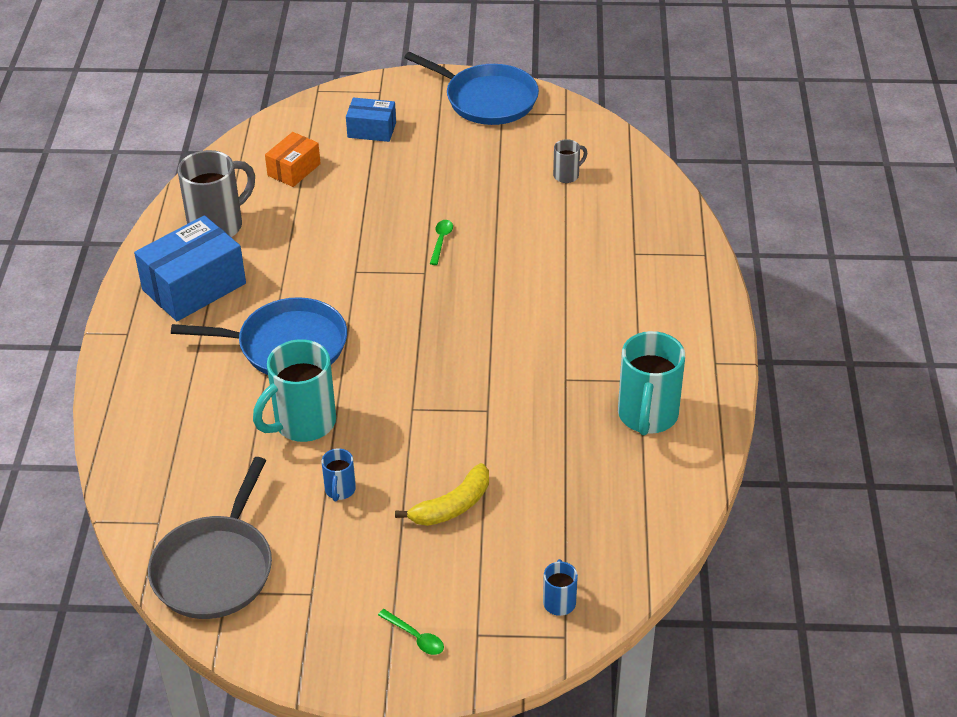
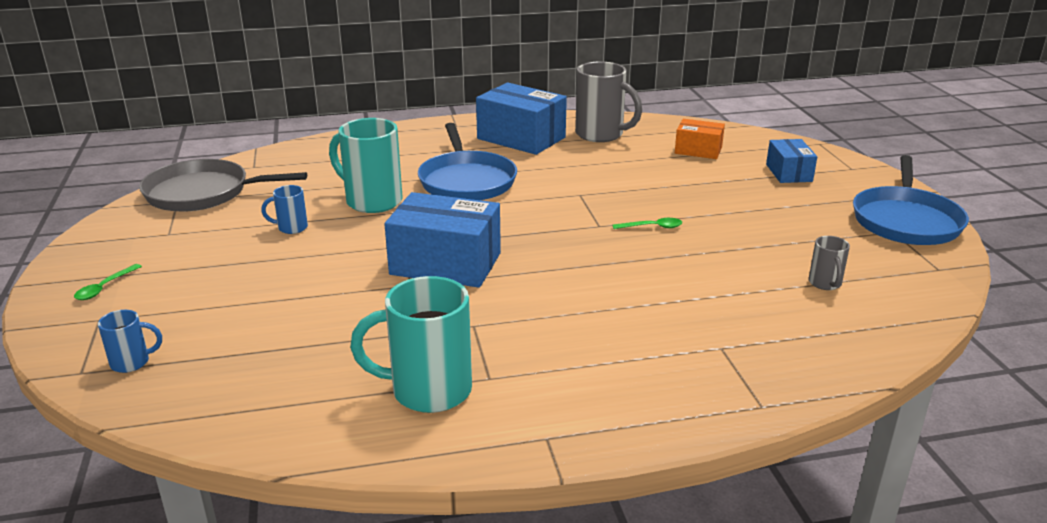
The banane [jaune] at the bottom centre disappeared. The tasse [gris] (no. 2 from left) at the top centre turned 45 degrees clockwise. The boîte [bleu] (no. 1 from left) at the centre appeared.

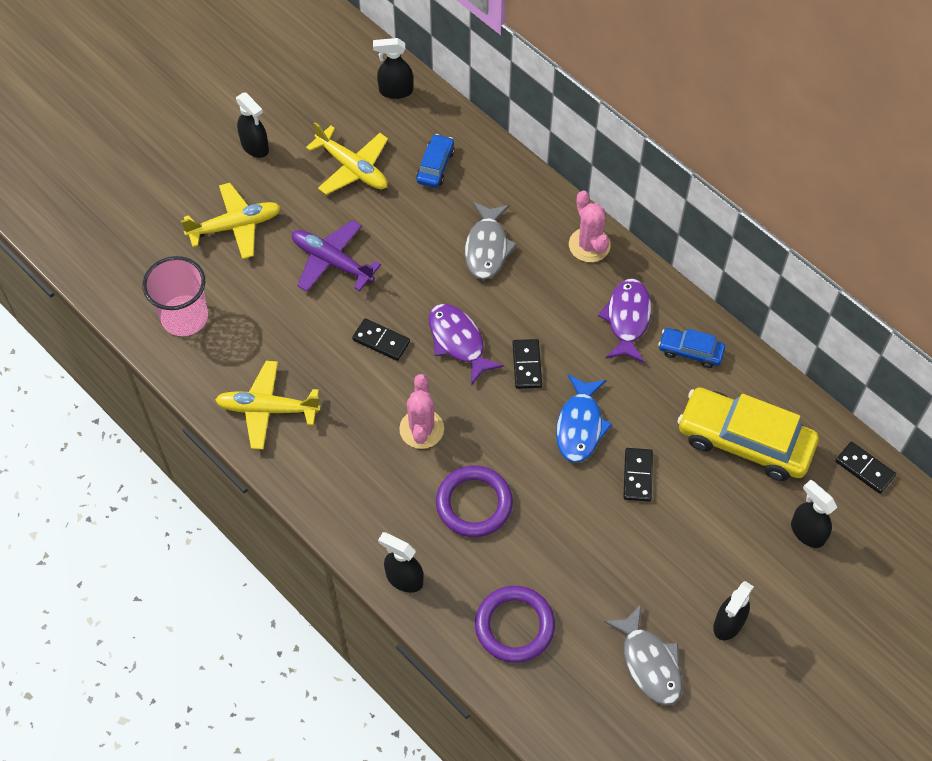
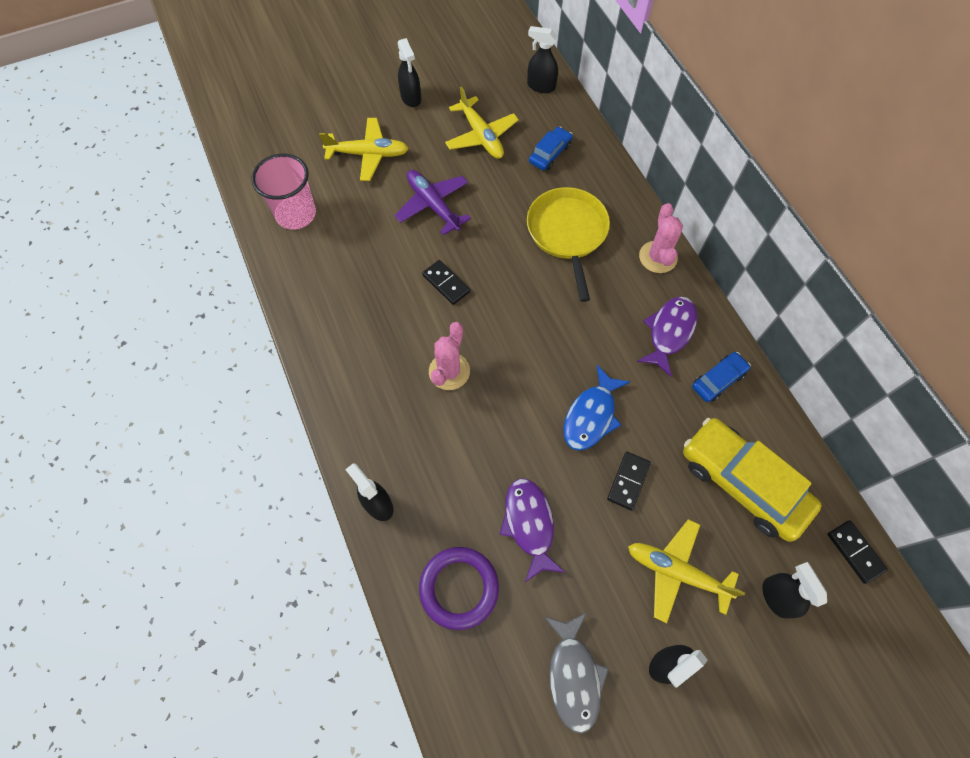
The avion [jaune] (no. 2 from left in the first image) moved from the middle left to the bottom right. The poisson [violet] (no. 1 from left) moved from the centre to the bottom centre. The anneau [violet] (no. 1 from left) at the centre disappeared. The poisson [gris] (no. 1 from left) at the top centre was replaced by the poêle [jaune] at the top centre. The domino [noir] (no. 2 from left) at the centre disappeared. The voiture [bleu] (no. 2 from left) at the middle right turned 105 degrees clockwise.

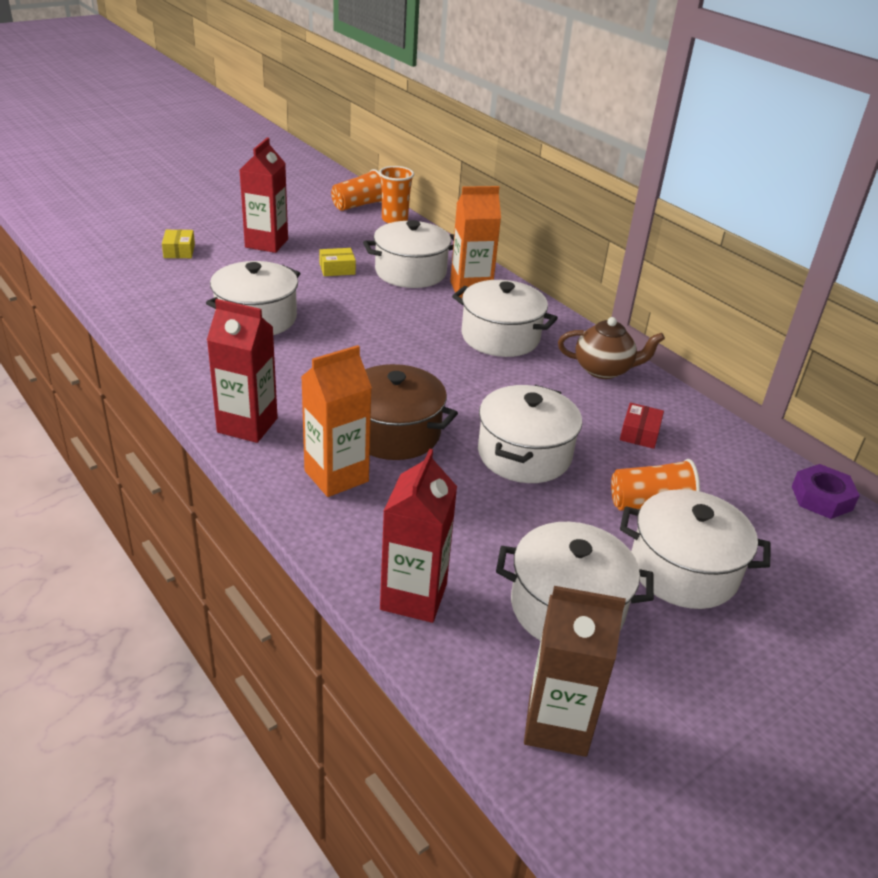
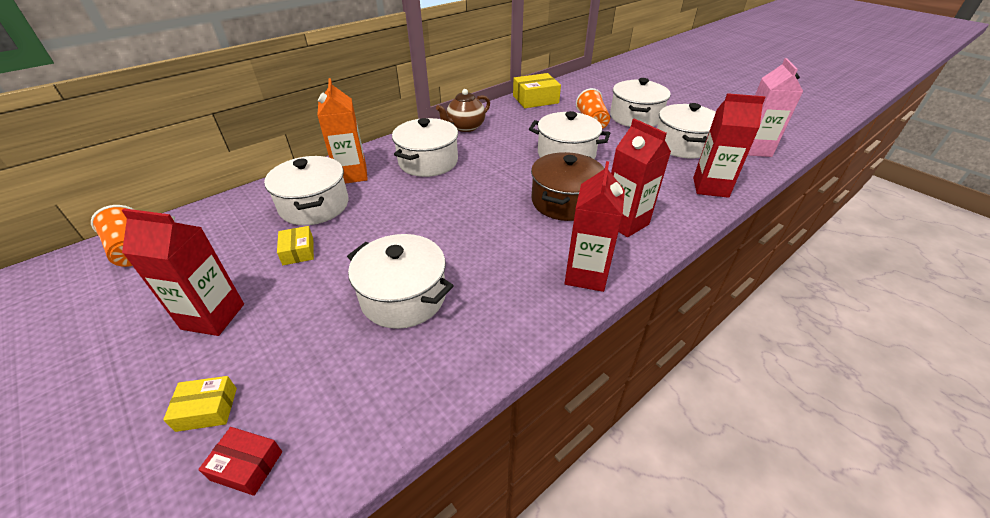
The brique de lait [orange] (no. 1 from left) at the centre became the brique de lait [rouge] (no. 3 from left) at the centre. The gobelet [orange] (no. 2 from left) at the top centre disappeared. The brique de lait [marron] at the bottom centre became the brique de lait [rose] at the top right. The théière [marron] at the middle right turned 135 degrees counterclockwise. The boîte [rouge] moved from the middle right to the bottom left. The écrou [violet] at the middle right disappeared. The boîte [jaune] (no. 3 from left) at the top centre appeared.

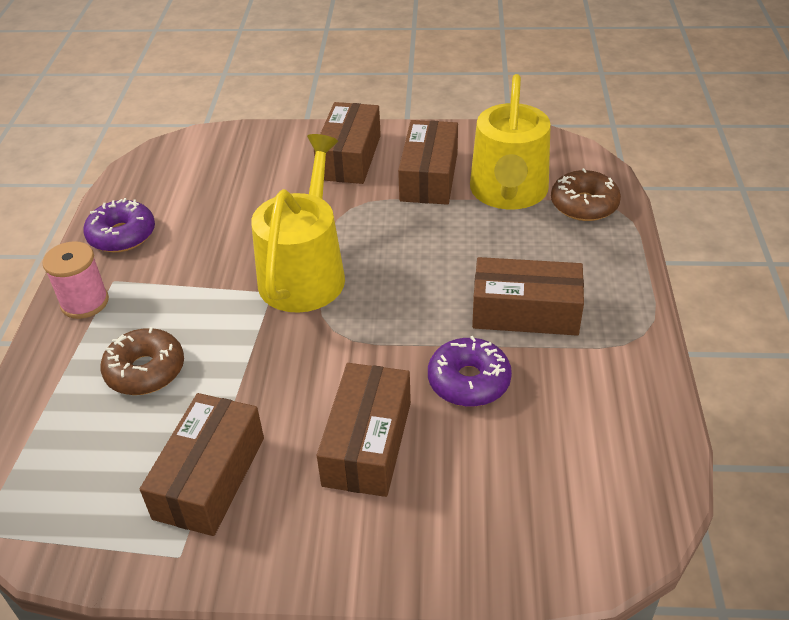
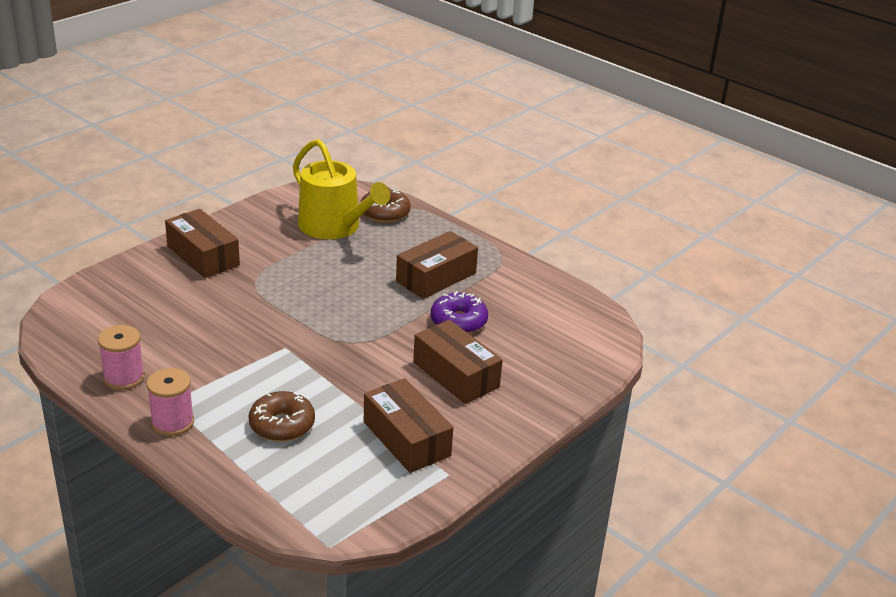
The beignet [violet] (no. 1 from left) at the middle left was replaced by the bobine [rose] (no. 1 from left) at the middle left. The arrosoir [jaune] (no. 1 from left) at the centre disappeared. The boîte [marron] (no. 4 from left) at the top centre disappeared.

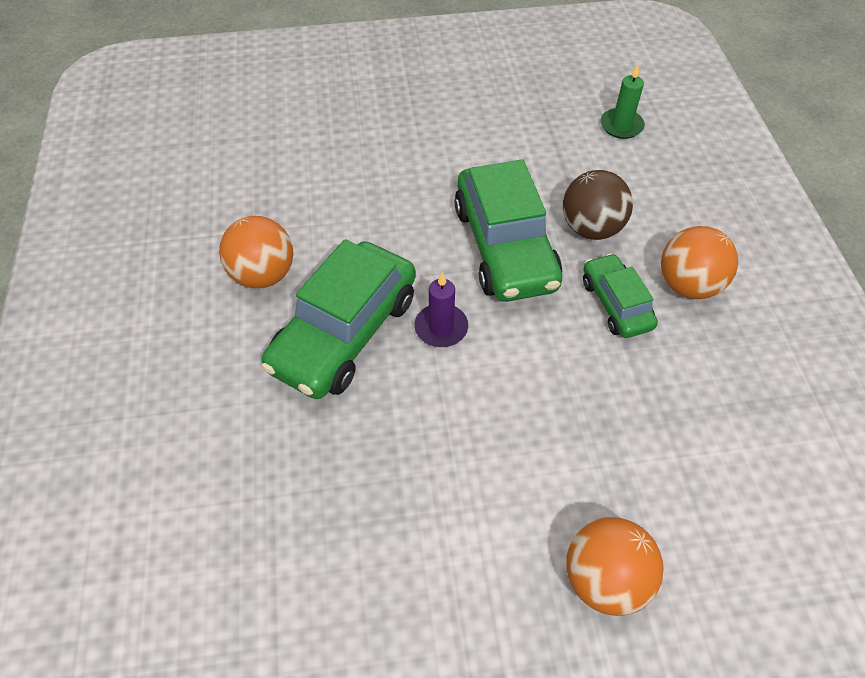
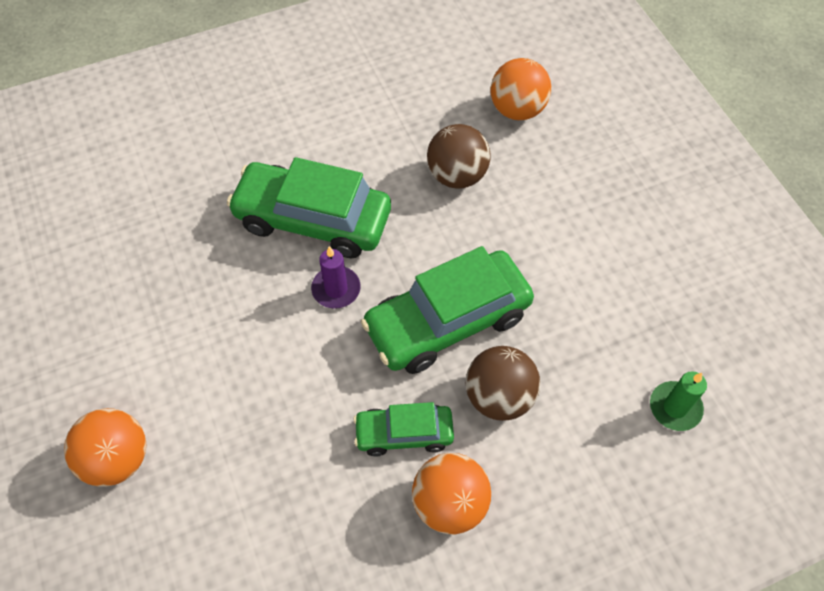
The balle [orange] (no. 1 from left in the first image) moved from the middle left to the top centre. The voiture [vert] (no. 3 from left in the first image) at the middle right turned 150 degrees counterclockwise. The balle [marron] (no. 1 from left) at the top centre appeared.

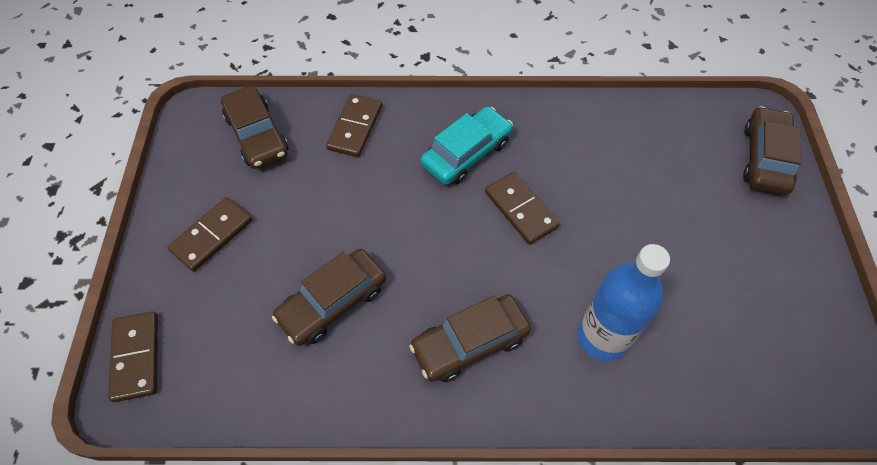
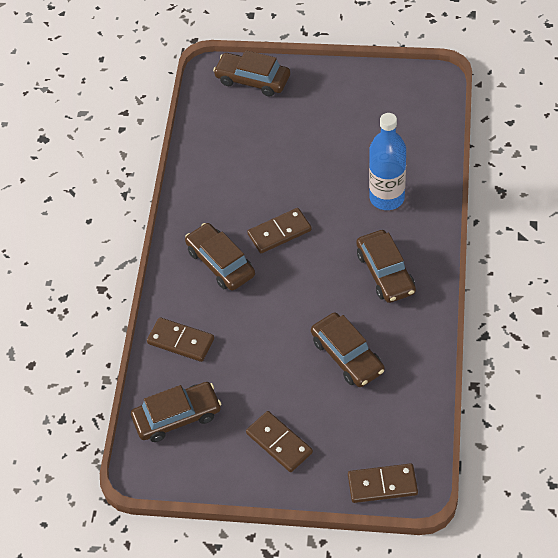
The voiture [turquoise] at the top centre became the voiture [marron] (no. 2 from left) at the centre.

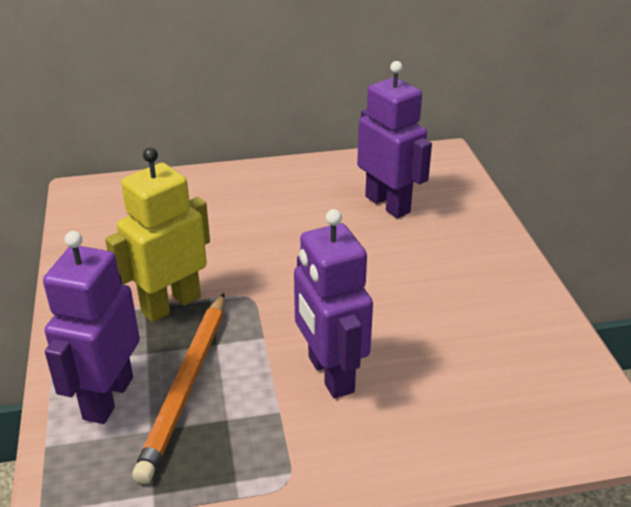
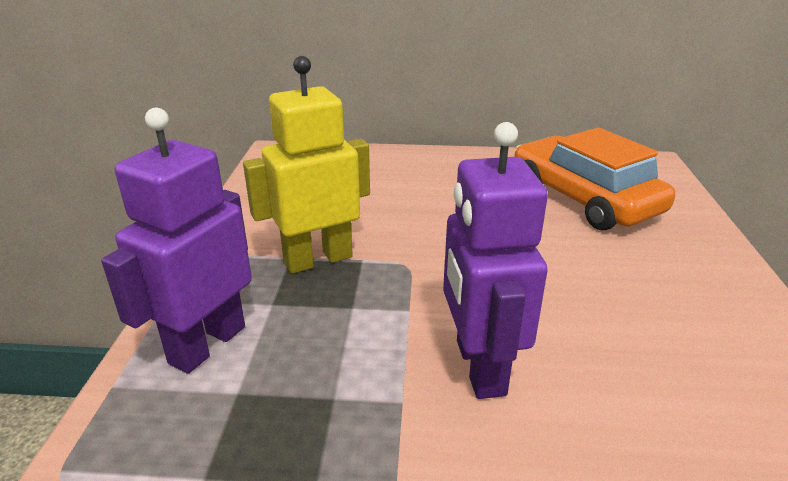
The crayon [orange] at the bottom left disappeared. The robot [violet] (no. 3 from left) at the top centre was replaced by the voiture [orange] at the middle right.

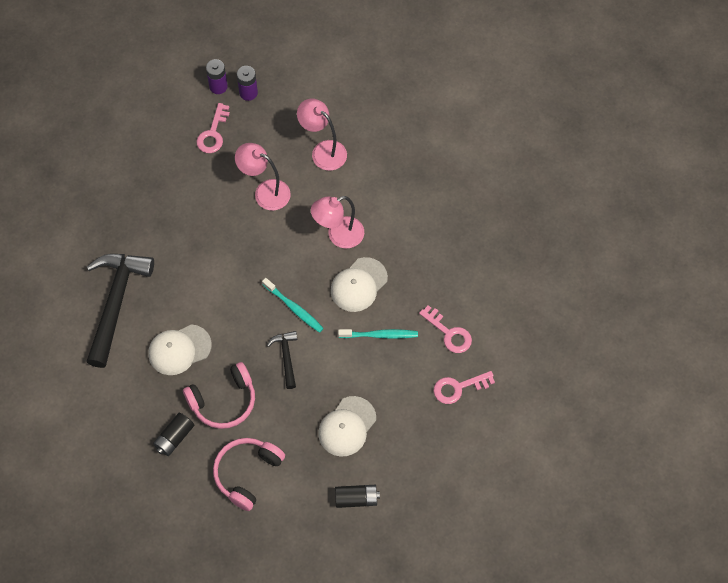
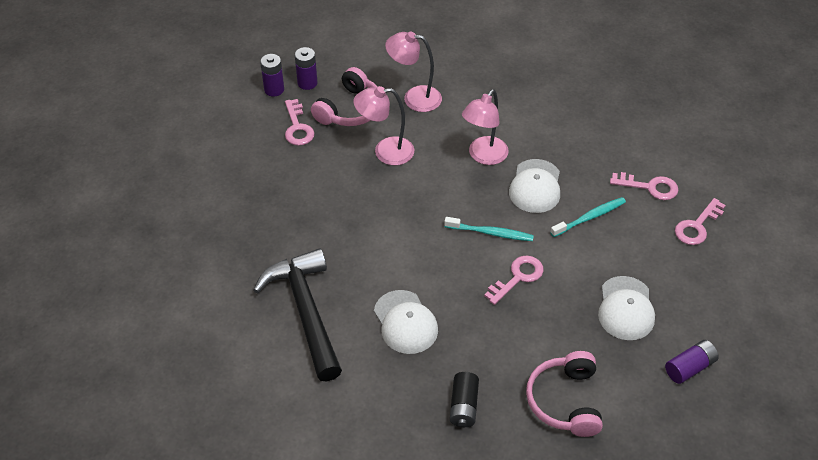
The casquette [blanc] (no. 1 from left) at the middle left turned 60 degrees counterclockwise. The casque audio [rose] (no. 1 from left) moved from the bottom left to the top centre. The marteau [noir] (no. 2 from left) at the centre was replaced by the clé [rose] (no. 2 from left) at the centre. The pile [noir] (no. 2 from left) at the bottom centre became the pile [violet] (no. 3 from left) at the bottom right.

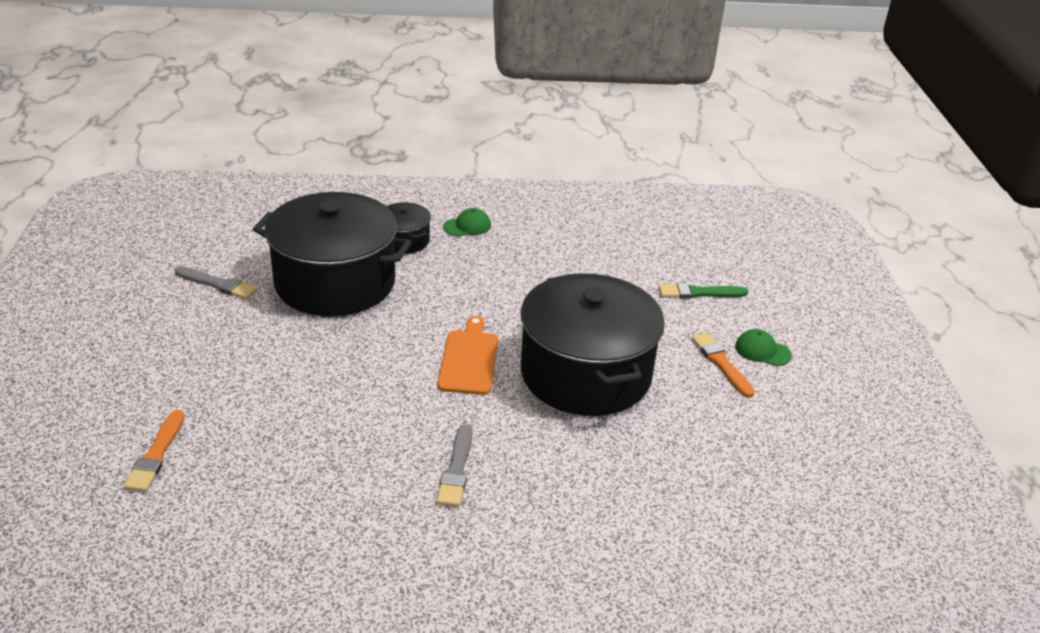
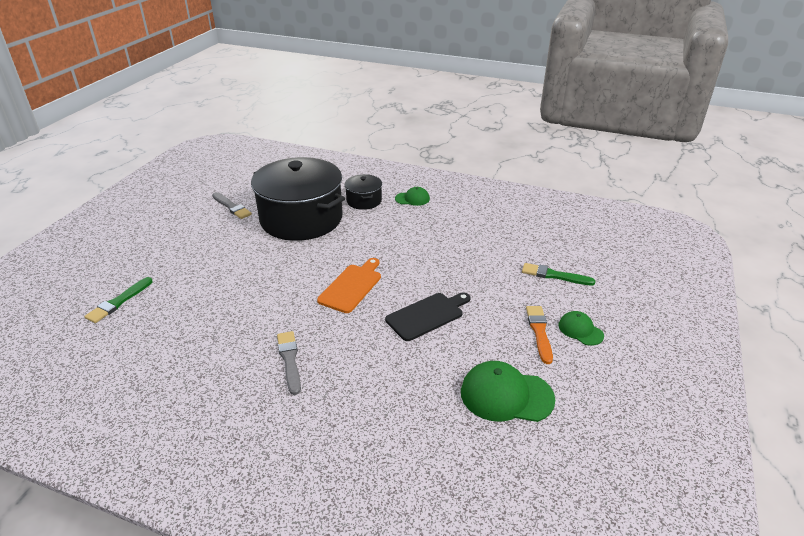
The pinceau [orange] (no. 1 from left) at the bottom left became the pinceau [vert] (no. 1 from left) at the middle left. The pinceau [gris] (no. 2 from left) at the bottom centre turned 135 degrees clockwise. The marmite [noir] (no. 3 from left) at the centre was replaced by the planche à découper [noir] at the centre. The casquette [vert] (no. 2 from left) at the bottom centre appeared.

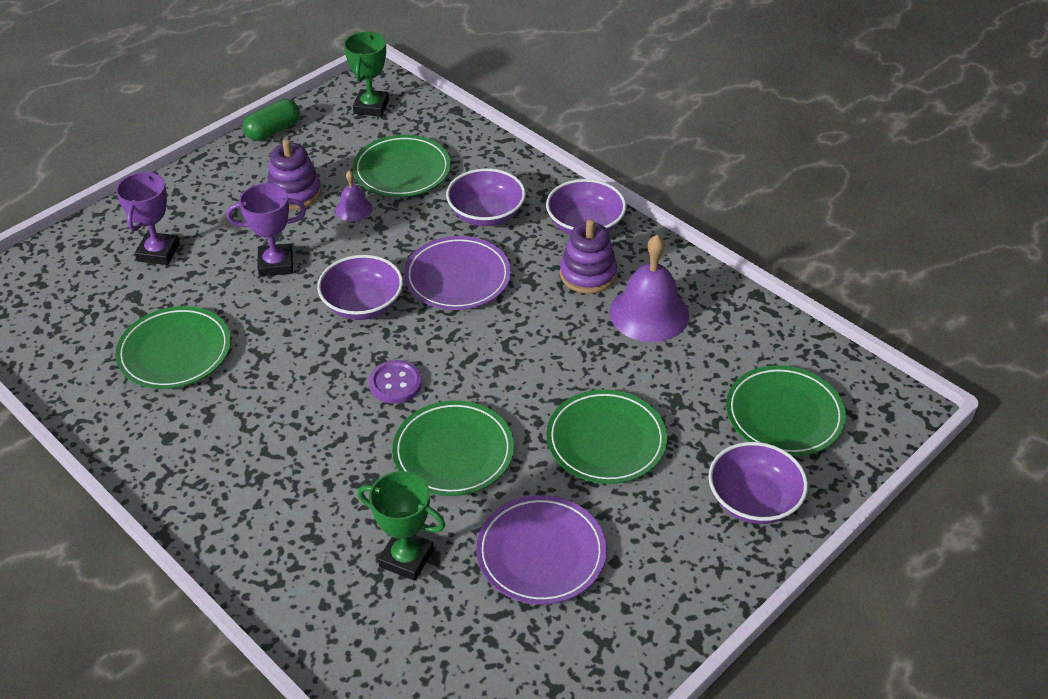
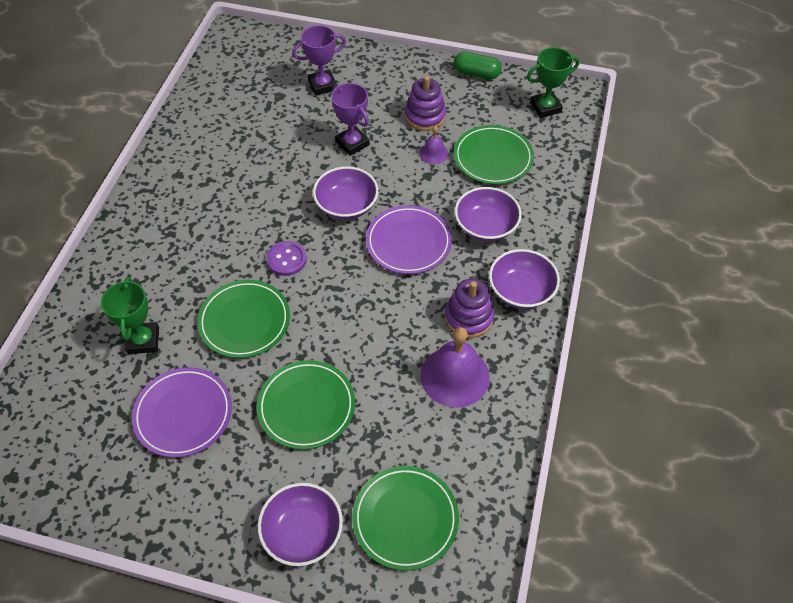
The assiette [vert] (no. 1 from left) at the middle left disappeared.

